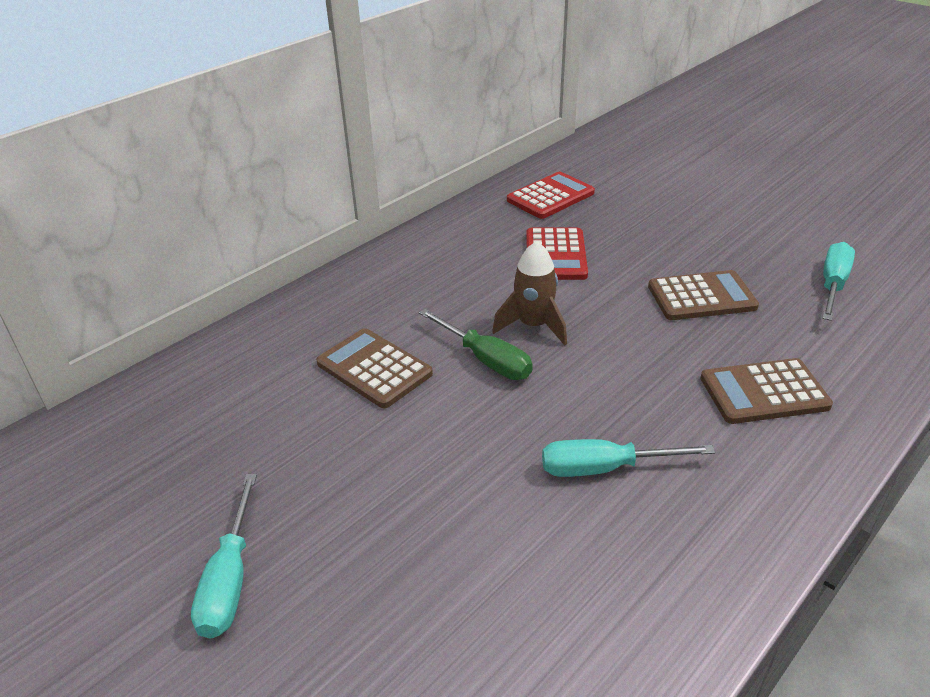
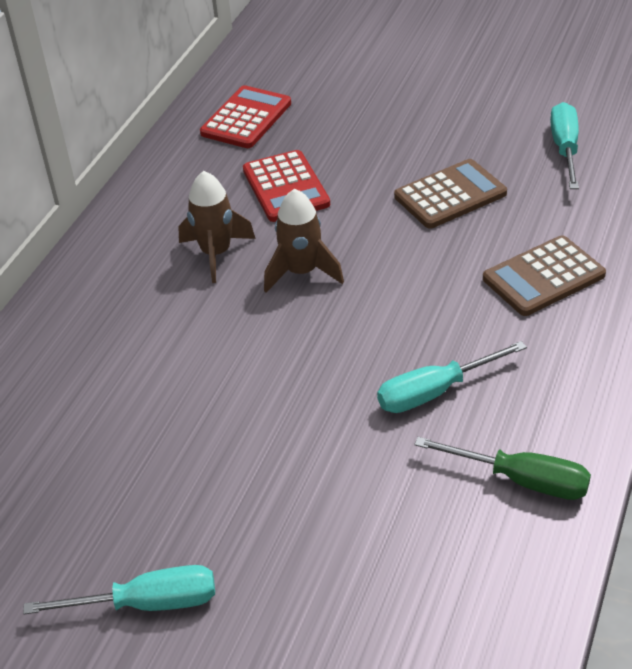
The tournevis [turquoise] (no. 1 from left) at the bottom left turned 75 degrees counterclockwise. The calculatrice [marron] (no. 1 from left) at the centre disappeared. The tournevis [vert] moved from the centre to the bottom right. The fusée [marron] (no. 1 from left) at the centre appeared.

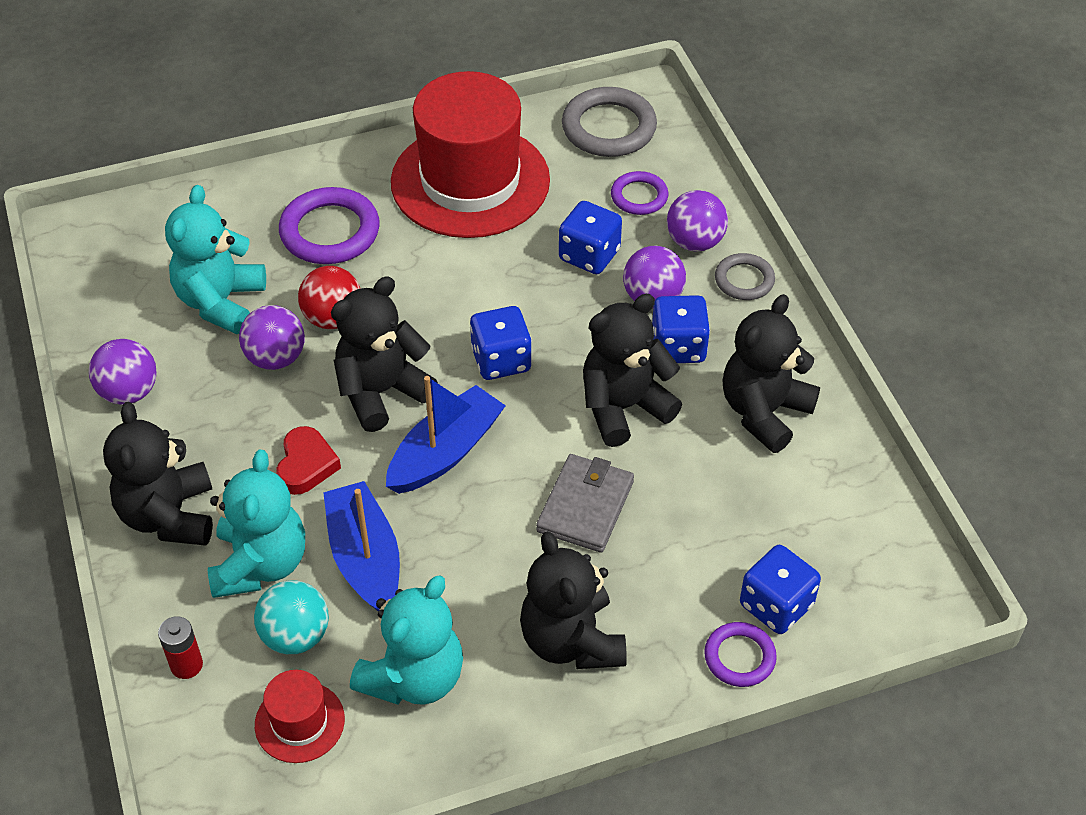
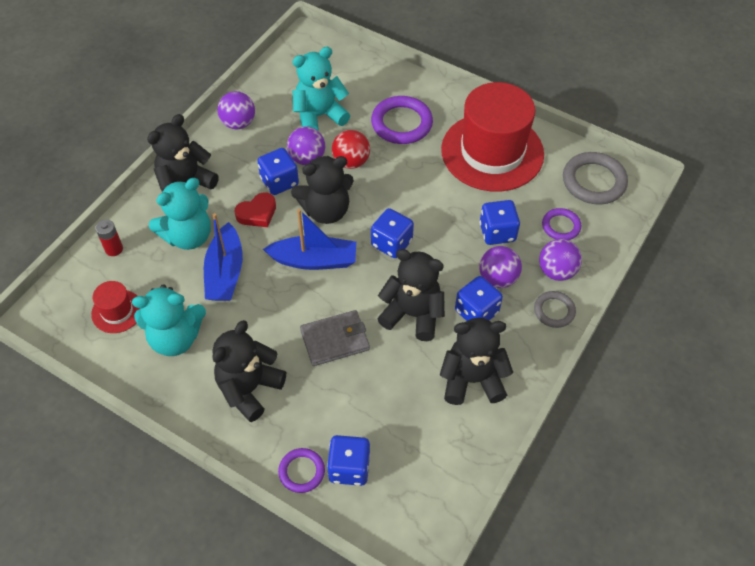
The balle [turquoise] at the bottom left disappeared. The bateau [bleu] (no. 1 from left) at the bottom left turned 150 degrees clockwise. The ours en peluche [noir] (no. 2 from left in the first image) at the centre turned 150 degrees clockwise. The dé [bleu] (no. 1 from left) at the top centre appeared.

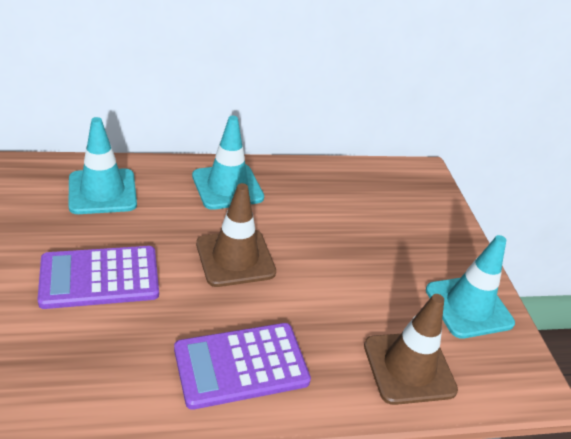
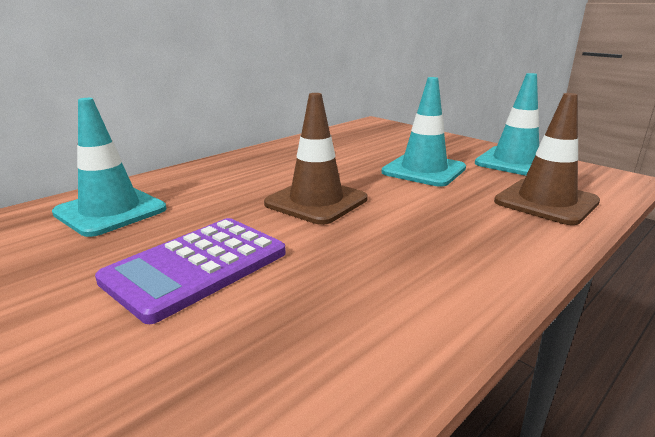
The calculatrice [violet] (no. 2 from left) at the bottom centre disappeared. The cône de chantier [turquoise] (no. 2 from left) moved from the centre to the top centre.

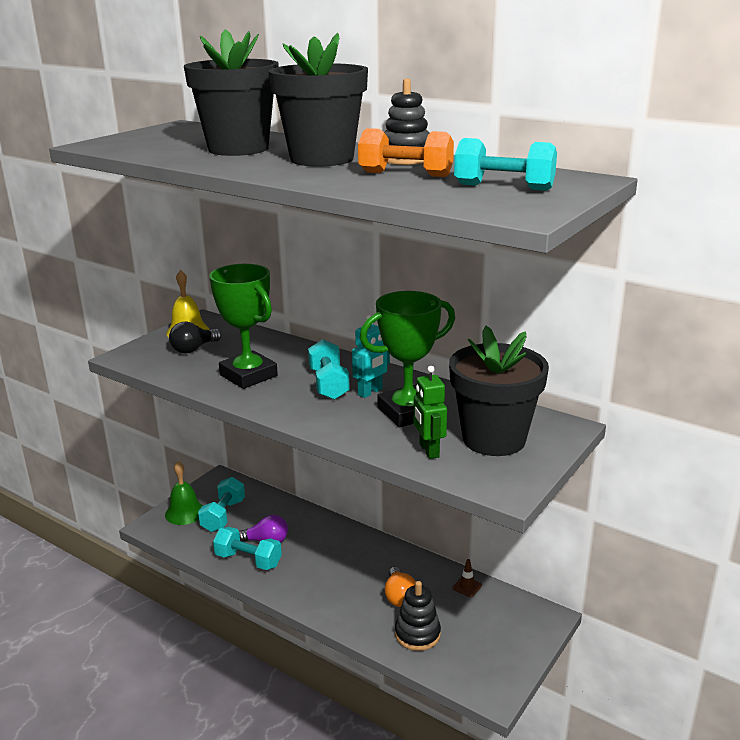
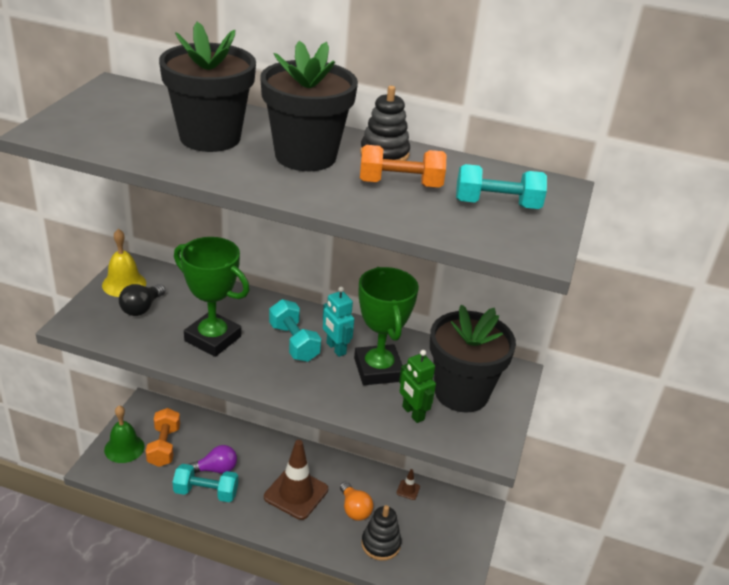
The haltère [turquoise] (no. 1 from left) at the bottom left became the haltère [orange] (no. 1 from left) at the bottom left. The robot [turquoise] at the centre turned 120 degrees clockwise. The trophée [vert] (no. 2 from left) at the centre turned 60 degrees counterclockwise. The cône de chantier [marron] (no. 1 from left) at the bottom centre appeared.

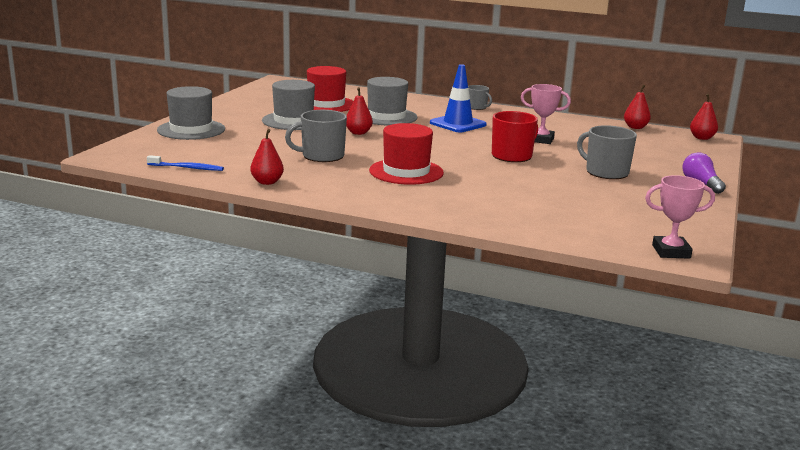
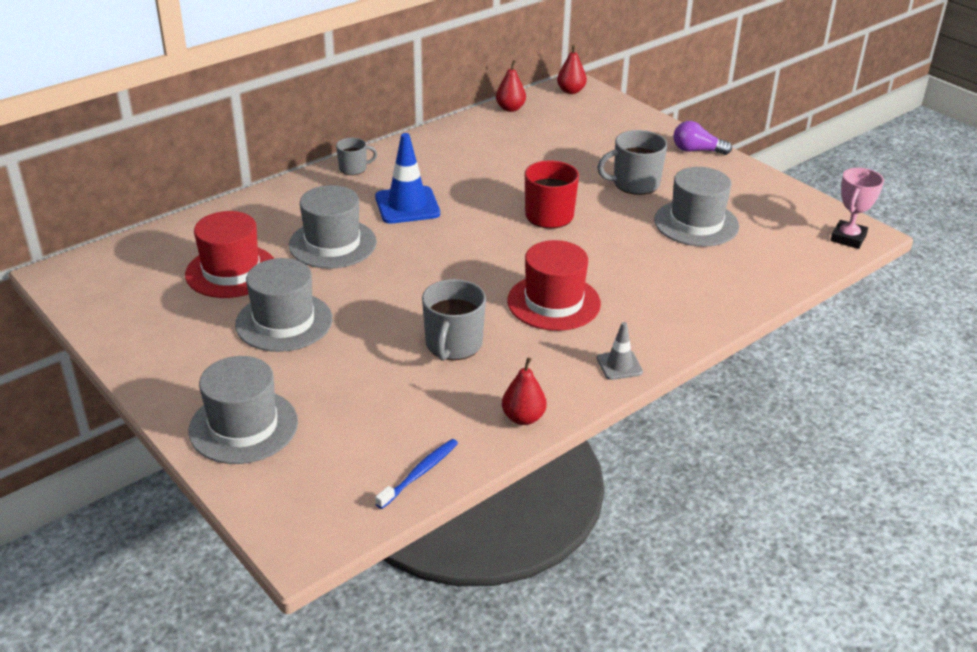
The poire [rouge] (no. 2 from left) at the top centre disappeared. The trophée [rose] (no. 1 from left) at the top right disappeared. The cône de chantier [gris] at the centre appeared. The chapeau [gris] (no. 4 from left) at the top right appeared.

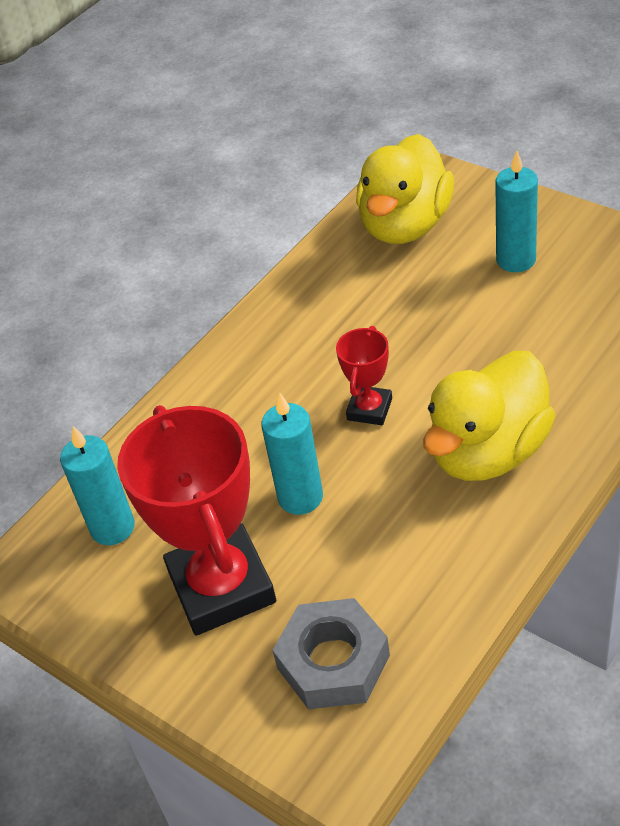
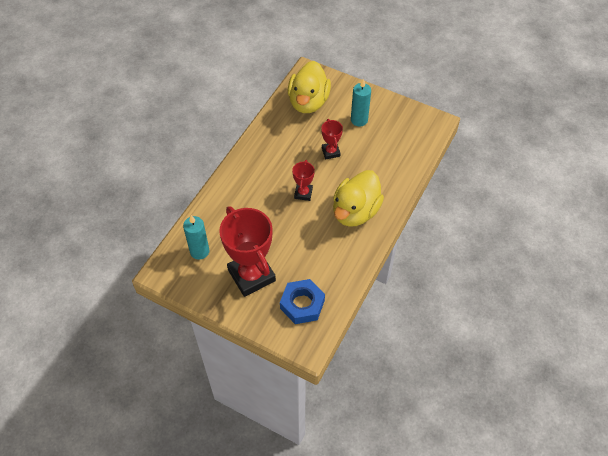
The bougie [turquoise] (no. 2 from left) at the centre disappeared. The écrou [gris] at the bottom centre became the écrou [bleu] at the centre. The trophée [rouge] (no. 3 from left) at the top centre appeared.

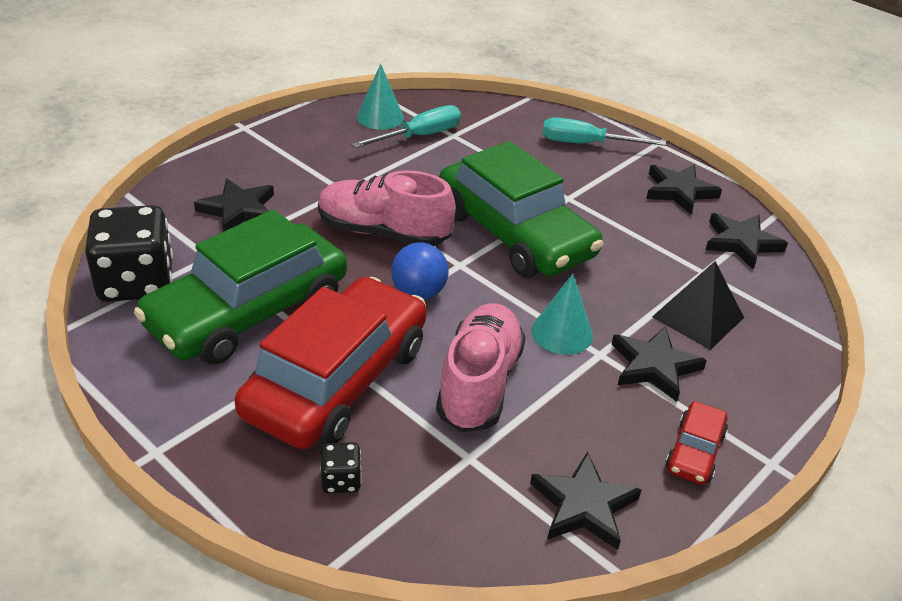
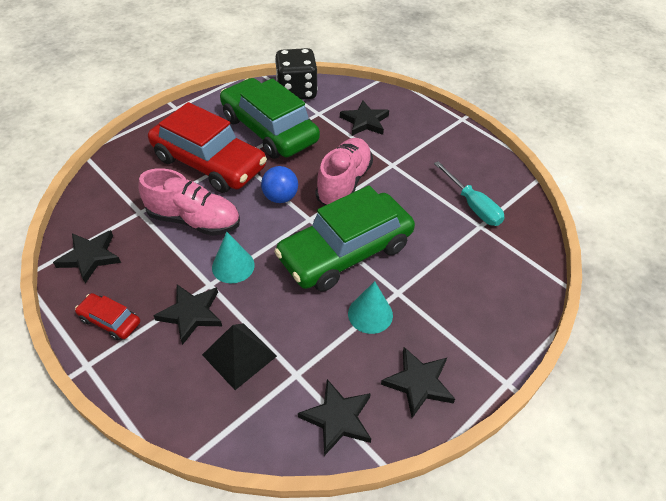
The dé [noir] (no. 2 from left) at the bottom centre disappeared. The cône [turquoise] (no. 1 from left in the first image) moved from the top centre to the centre. The tournevis [turquoise] (no. 2 from left) at the top right disappeared.

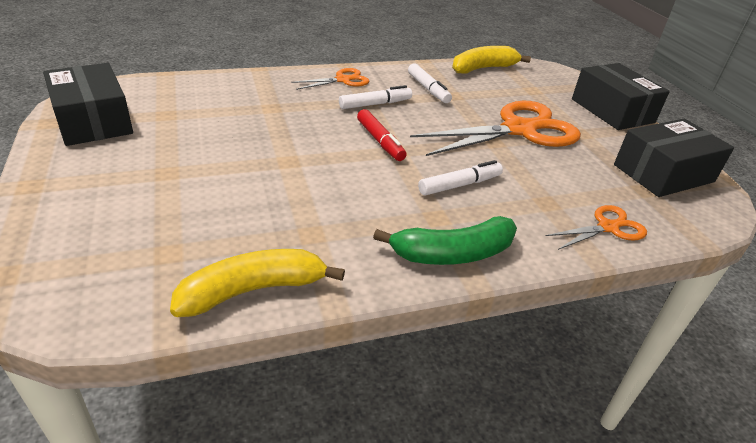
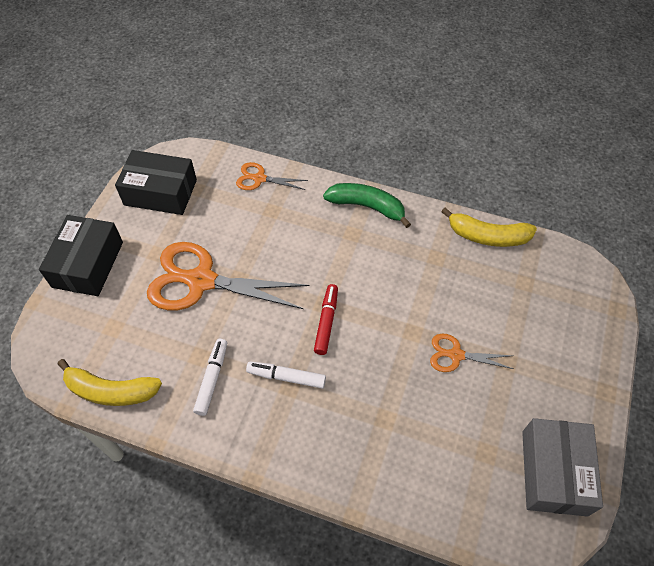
The boîte [noir] (no. 1 from left) at the top left became the boîte [gris] at the bottom right. The ciseaux [orange] (no. 1 from left in the first image) moved from the top centre to the middle right. The feutre [blanc] (no. 3 from left) at the centre disappeared.

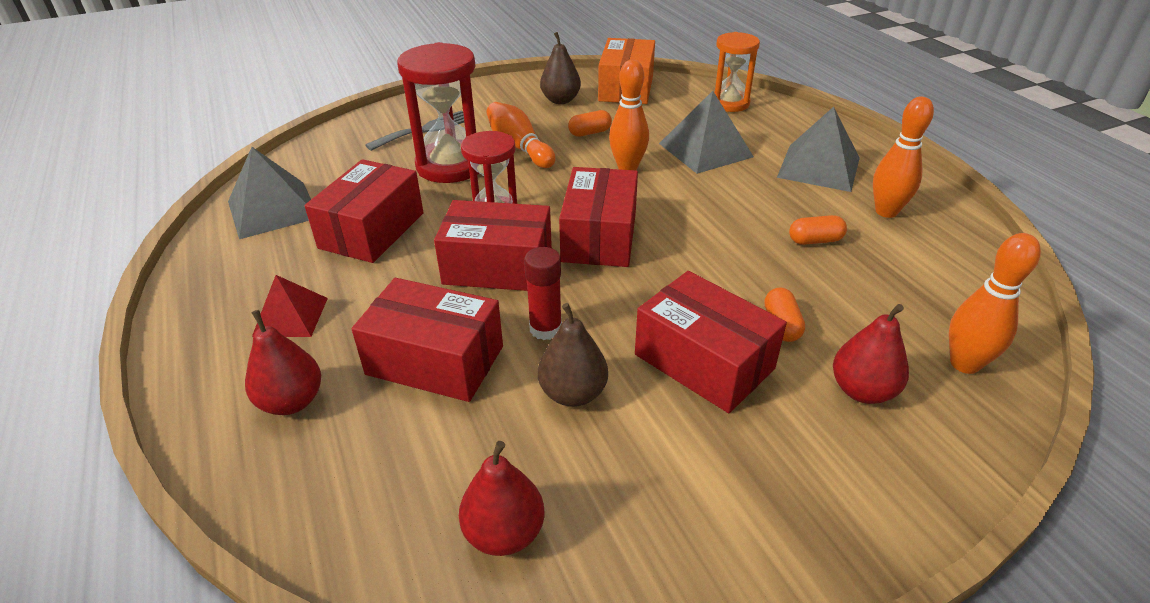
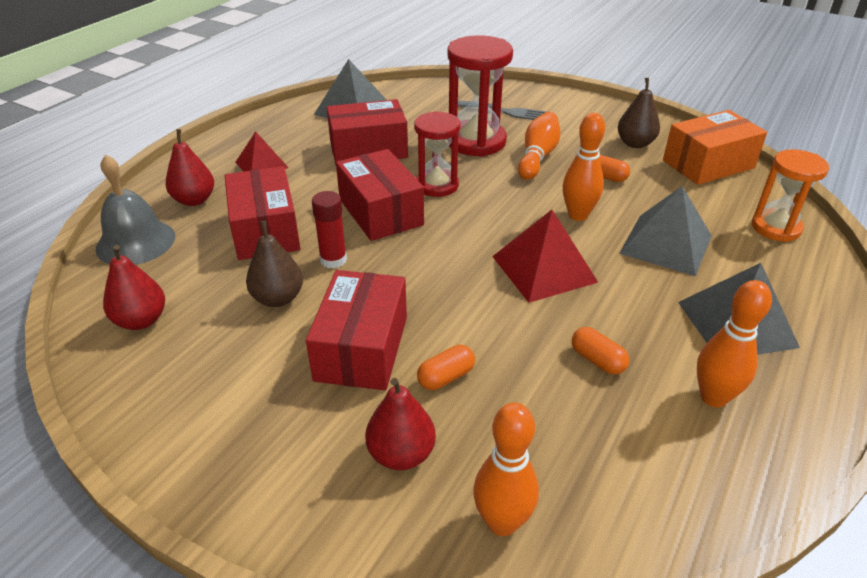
The boîte [rouge] (no. 4 from left) at the centre disappeared. The cloche [gris] at the middle left appeared. The pyramide [rouge] (no. 2 from left) at the centre appeared.

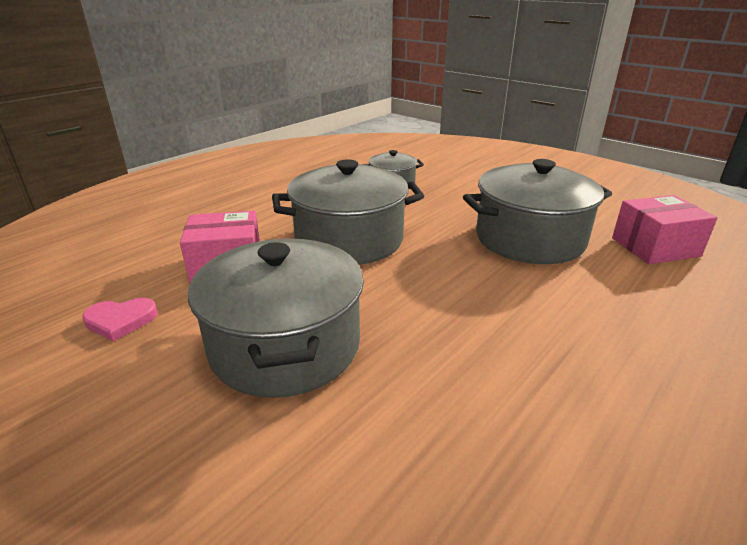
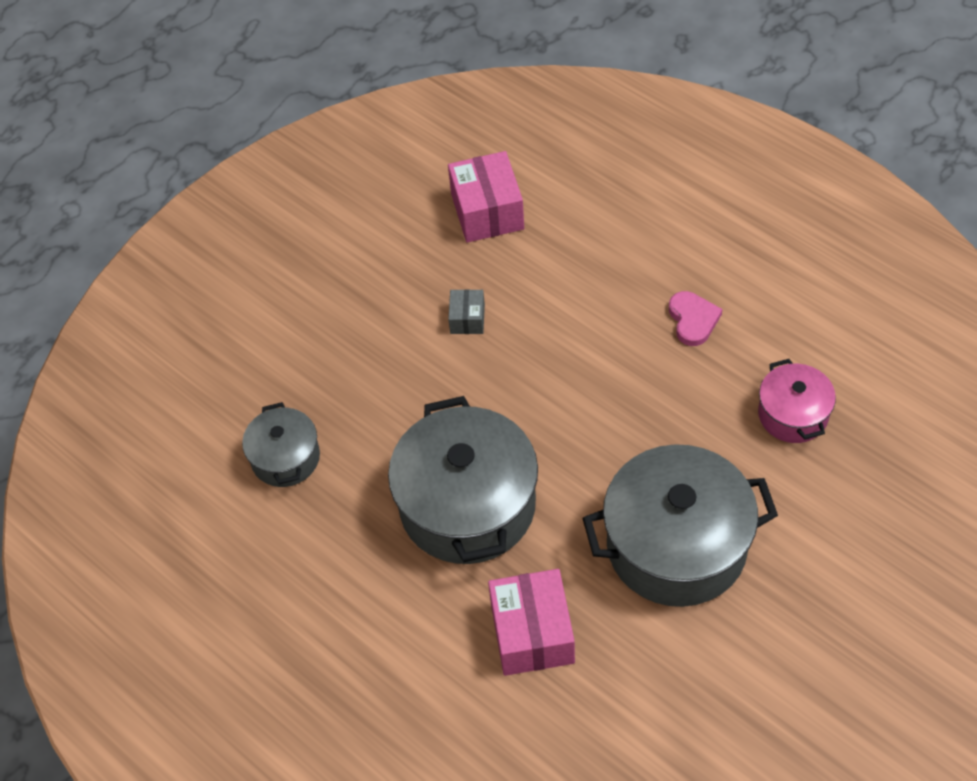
The cœur [rose] moved from the middle left to the middle right. The marmite [gris] (no. 4 from left) at the middle right was replaced by the boîte [gris] at the centre. The marmite [rose] at the middle right appeared.

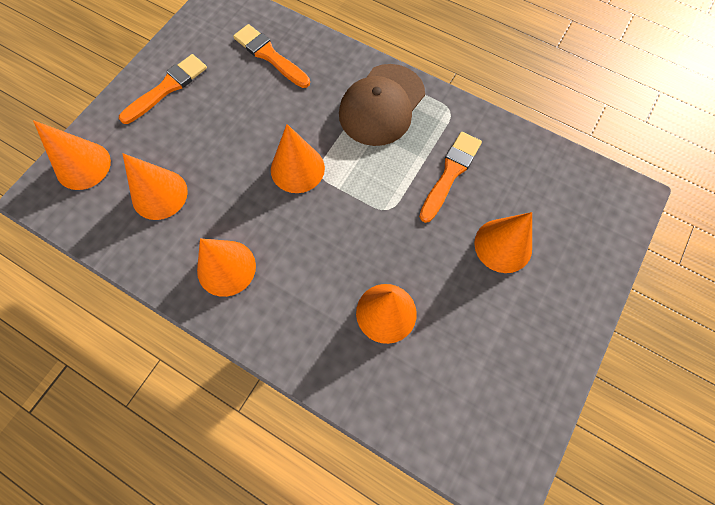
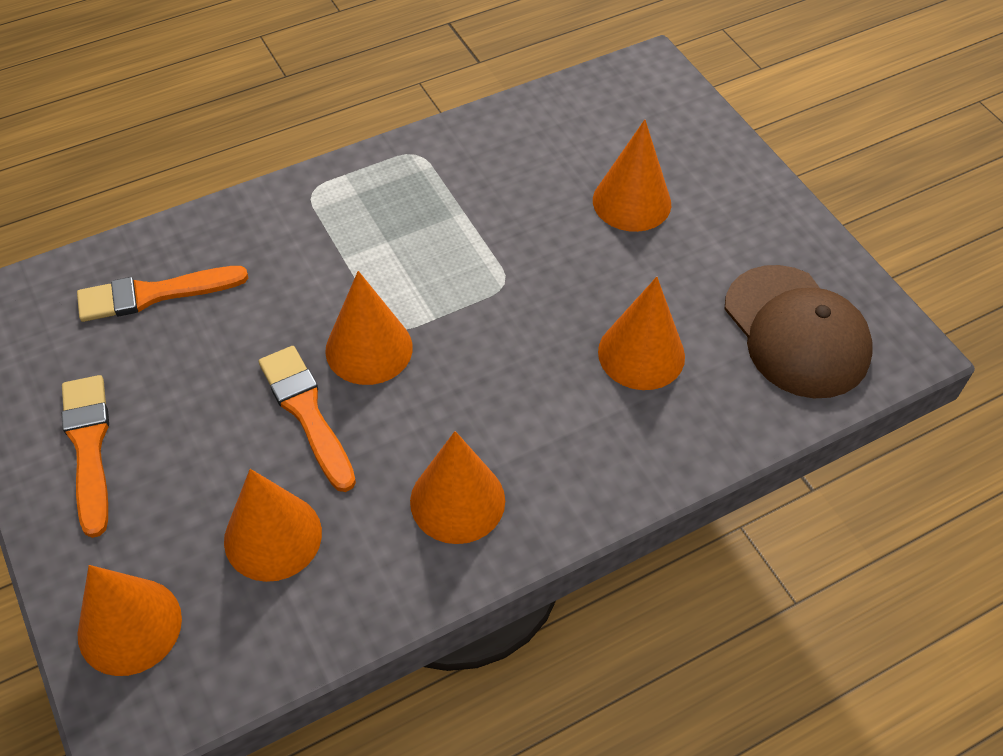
The casquette [marron] moved from the top centre to the middle right. The pinceau [orange] (no. 3 from left) moved from the centre to the middle left.

